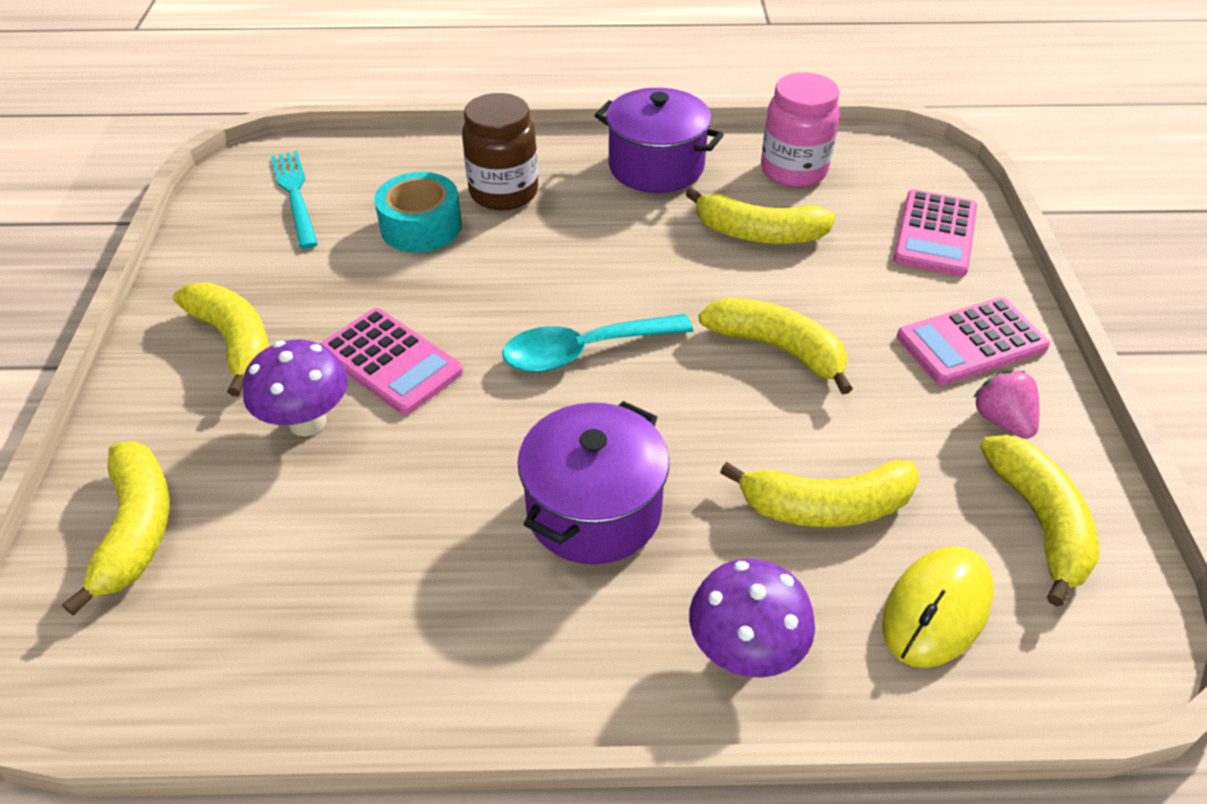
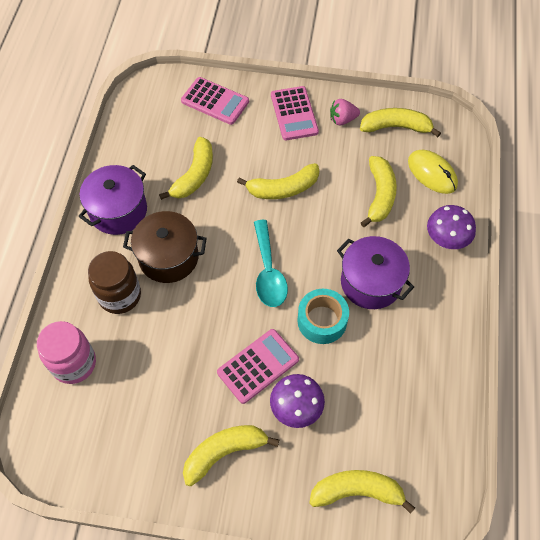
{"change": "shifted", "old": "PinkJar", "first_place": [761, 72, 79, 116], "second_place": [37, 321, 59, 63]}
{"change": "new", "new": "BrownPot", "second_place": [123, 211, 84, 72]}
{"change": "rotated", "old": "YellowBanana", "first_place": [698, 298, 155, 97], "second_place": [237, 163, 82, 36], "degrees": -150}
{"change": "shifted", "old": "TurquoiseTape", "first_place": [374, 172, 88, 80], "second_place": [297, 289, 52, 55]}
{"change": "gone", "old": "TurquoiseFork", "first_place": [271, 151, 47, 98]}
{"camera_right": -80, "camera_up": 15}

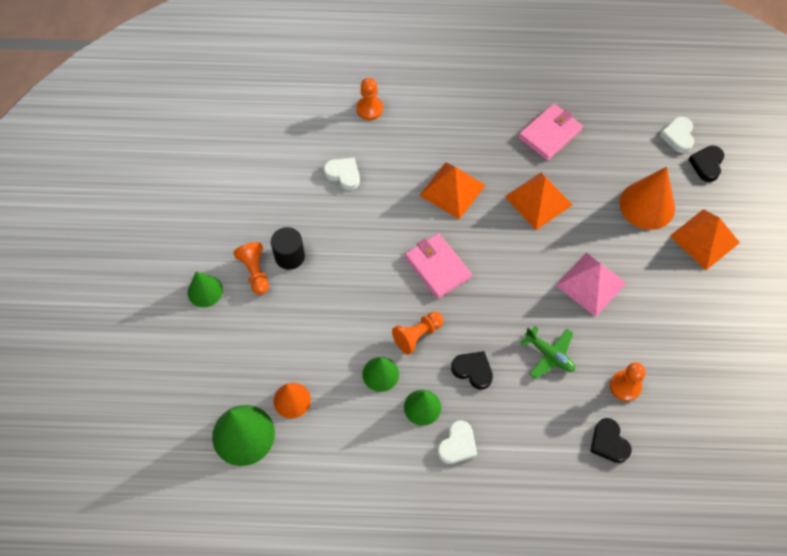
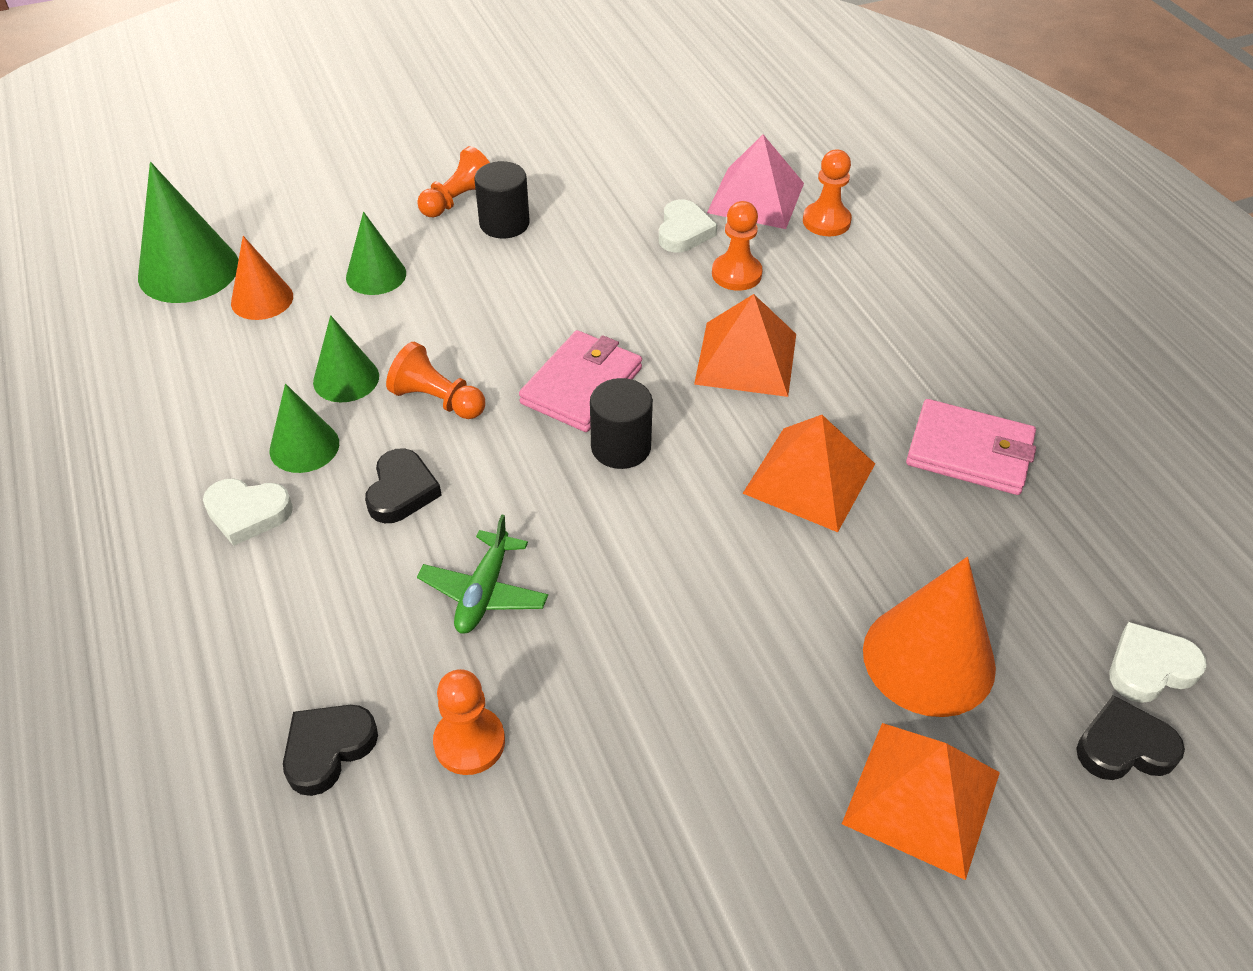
{"change": "shifted", "old": "GreenCone", "first_place": [188, 271, 35, 36], "second_place": [346, 212, 60, 83]}
{"change": "new", "new": "BlackCylinder", "second_place": [590, 378, 63, 91]}
{"change": "shifted", "old": "PinkPyramid", "first_place": [556, 252, 70, 65], "second_place": [707, 135, 97, 94]}
{"change": "new", "new": "OrangePawn", "second_place": [712, 201, 51, 90]}
{"camera_right": 65, "camera_up": -15}

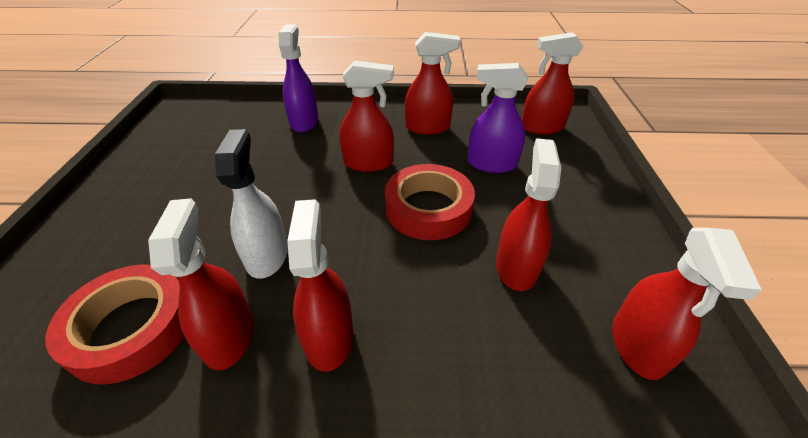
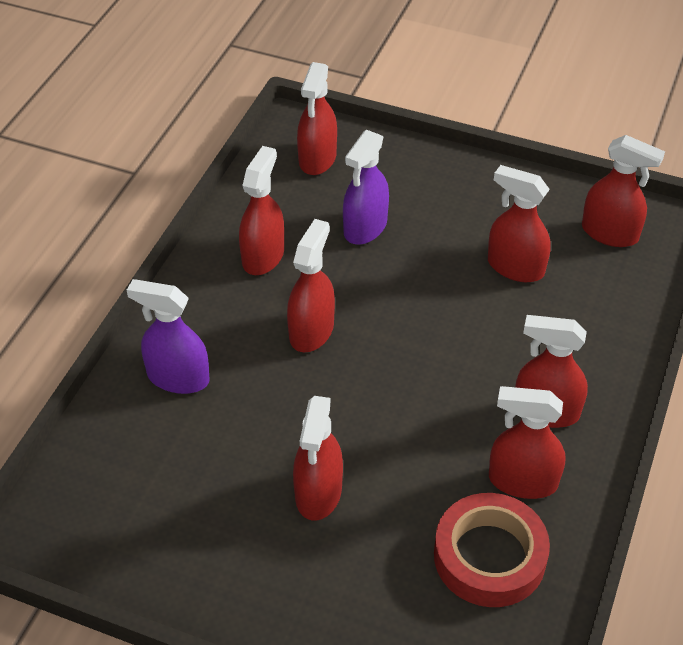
{"change": "new", "new": "RedSprayBottle", "second_place": [293, 396, 50, 125]}
{"change": "gone", "old": "WhiteSprayBottle", "first_place": [215, 129, 73, 150]}
{"change": "gone", "old": "RedTape", "first_place": [385, 164, 90, 76]}
{"camera_right": -70, "camera_up": 5}

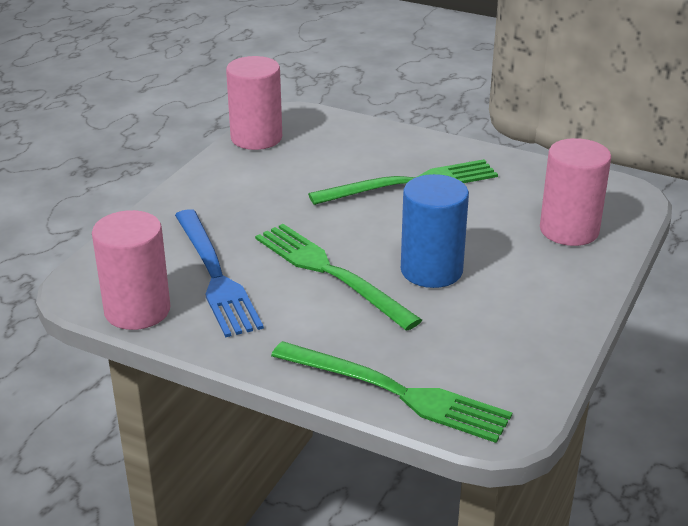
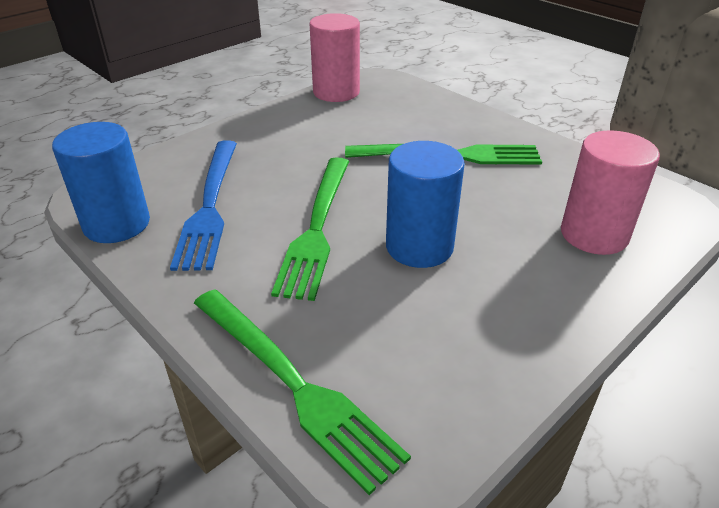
{"change": "repainted", "old": "PinkCylinder", "new": "BlueCylinder", "first_place": [92, 210, 79, 120], "second_place": [52, 122, 98, 121]}
{"change": "rotated", "old": "GreenFork", "first_place": [255, 224, 167, 107], "second_place": [271, 157, 78, 144], "degrees": -150}
{"camera_right": 20, "camera_up": 5}

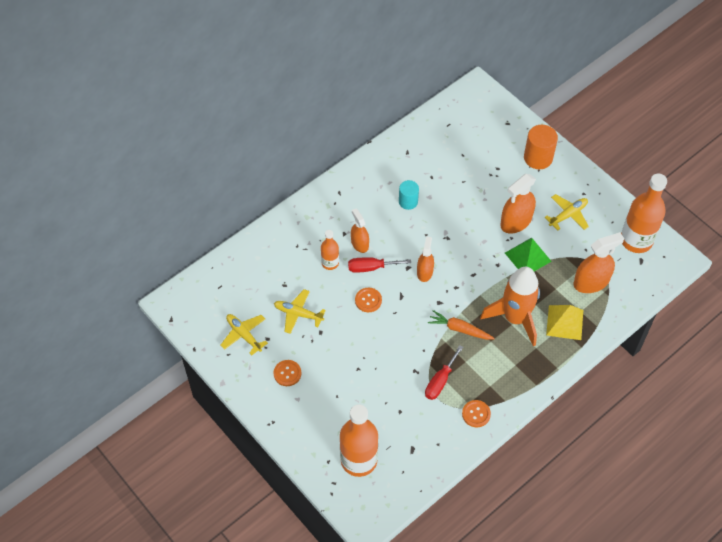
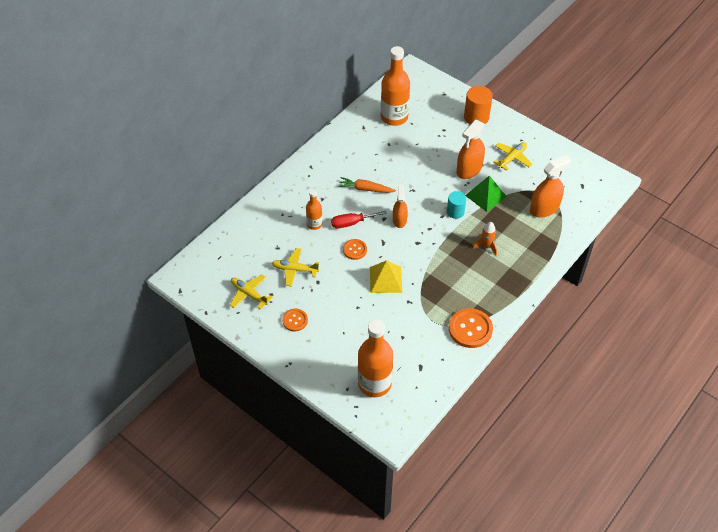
{"change": "shifted", "old": "OrangeCarrot", "first_place": [428, 310, 67, 30], "second_place": [338, 177, 58, 16]}
{"change": "shifted", "old": "YellowPyramid", "first_place": [546, 305, 37, 35], "second_place": [370, 260, 32, 33]}
{"change": "shifted", "old": "OrangeBottle", "first_place": [621, 174, 46, 79], "second_place": [381, 46, 29, 80]}
{"change": "shifted", "old": "TurquoiseCylinder", "first_place": [399, 180, 20, 30], "second_place": [447, 191, 19, 28]}
{"change": "scaled", "old": "OrangeButton", "first_place": [462, 400, 29, 28], "second_place": [449, 308, 44, 40], "factor": 1.71}
{"change": "scaled", "old": "OrangeRocket", "first_place": [480, 267, 60, 80], "second_place": [473, 222, 24, 33], "factor": 0.46}
{"change": "gone", "old": "OrangeSprayBottle", "first_place": [351, 208, 18, 45]}
{"change": "gone", "old": "RedScrewdriver", "first_place": [425, 345, 38, 55]}
{"camera_right": -10, "camera_up": -5}

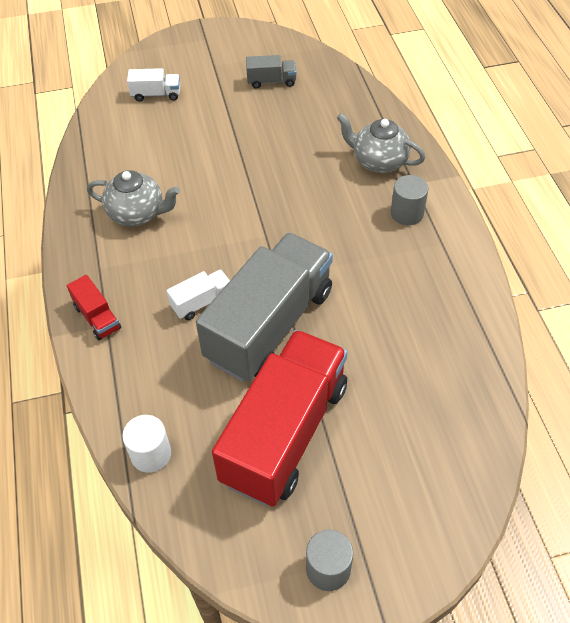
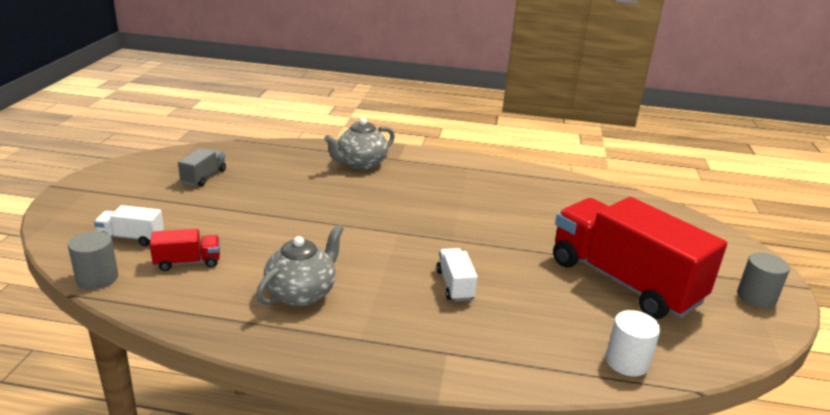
{"change": "shifted", "old": "GreyCylinder", "first_place": [391, 175, 37, 50], "second_place": [68, 231, 50, 59]}
{"change": "rotated", "old": "WhiteTruck", "first_place": [127, 68, 53, 34], "second_place": [94, 205, 70, 41], "degrees": -105}
{"change": "shifted", "old": "RedTruck", "first_place": [67, 275, 54, 66], "second_place": [150, 229, 70, 42]}
{"change": "gone", "old": "GreyTruck", "first_place": [196, 232, 137, 150]}
{"camera_right": -70, "camera_up": -25}

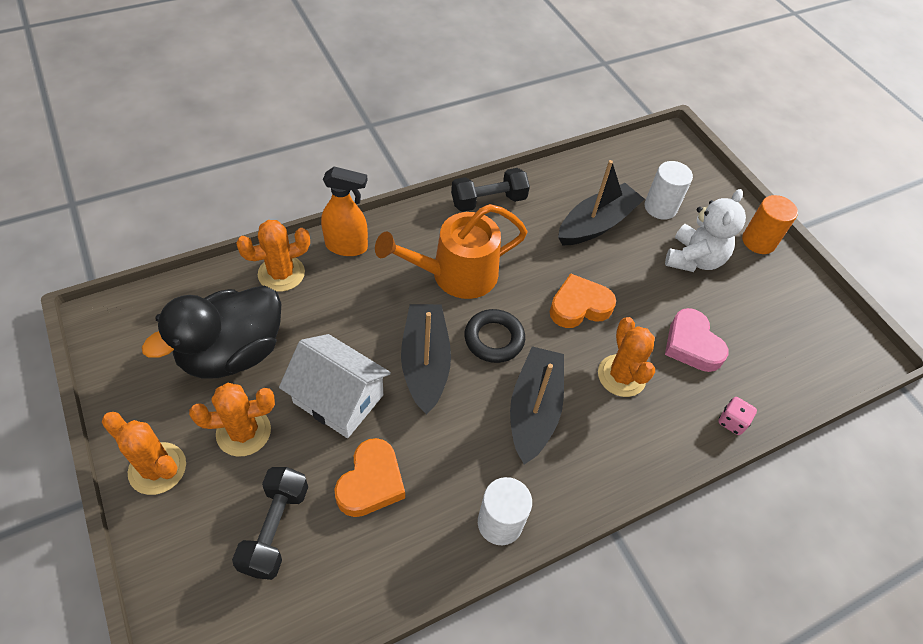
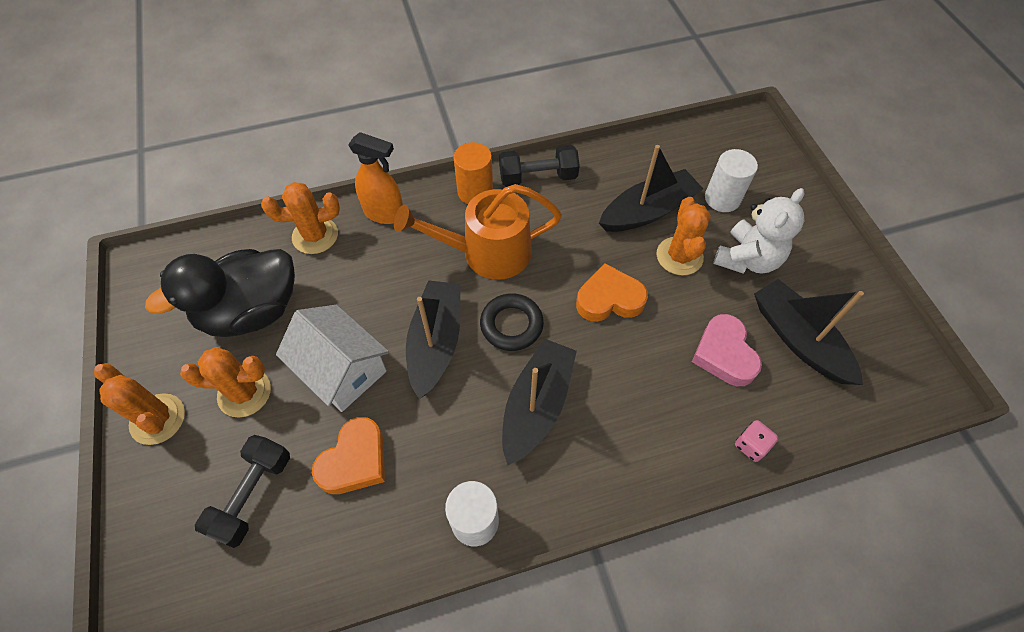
{"change": "shifted", "old": "OrangeCylinder", "first_place": [742, 195, 56, 59], "second_place": [453, 142, 40, 62]}
{"change": "shifted", "old": "OrangeCactus", "first_place": [598, 317, 57, 80], "second_place": [657, 197, 54, 78]}
{"change": "new", "new": "BlackBoat", "second_place": [754, 279, 110, 106]}
{"camera_right": 15, "camera_up": 5}

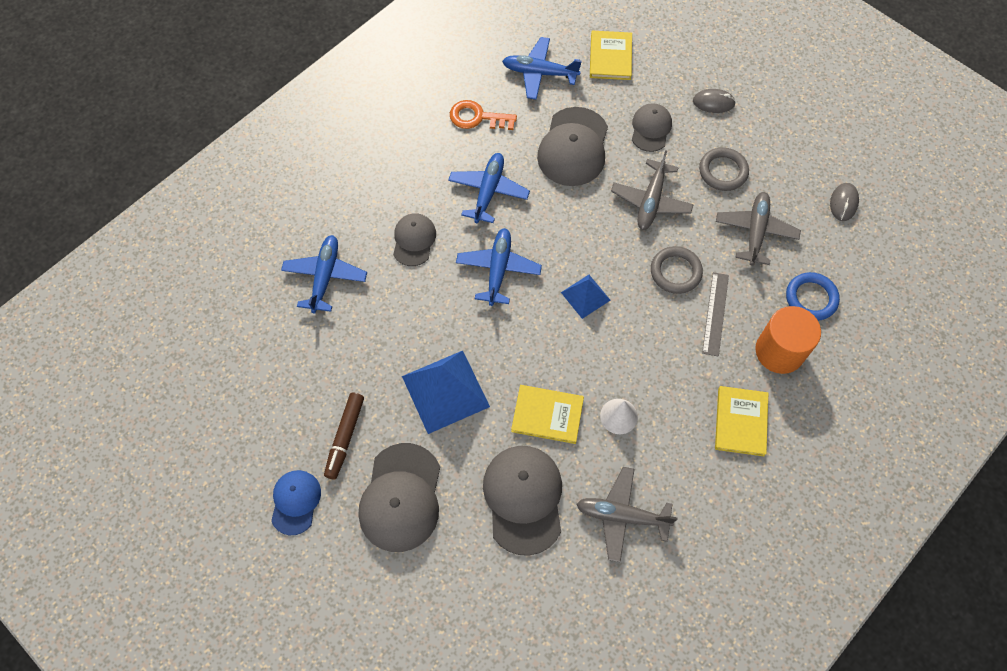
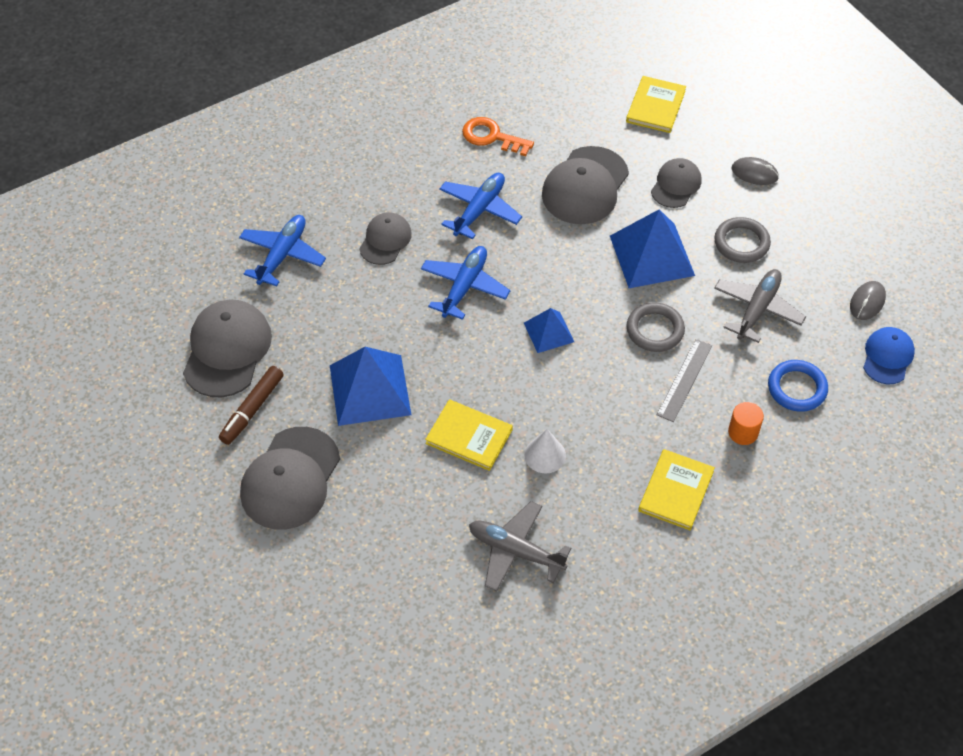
{"change": "shifted", "old": "GreyCap", "first_place": [483, 446, 79, 110], "second_place": [183, 300, 89, 98]}
{"change": "swapped", "old": "GreyPlane", "new": "BluePyramid", "first_place": [611, 150, 83, 80], "second_place": [610, 209, 85, 79]}
{"change": "scaled", "old": "OrangeCylinder", "first_place": [755, 306, 66, 68], "second_place": [728, 402, 36, 43], "factor": 0.54}
{"change": "shifted", "old": "BlueCap", "first_place": [271, 470, 50, 65], "second_place": [863, 327, 52, 57]}
{"change": "gone", "old": "BluePlane", "first_place": [502, 37, 80, 63]}
{"camera_right": 15, "camera_up": -10}

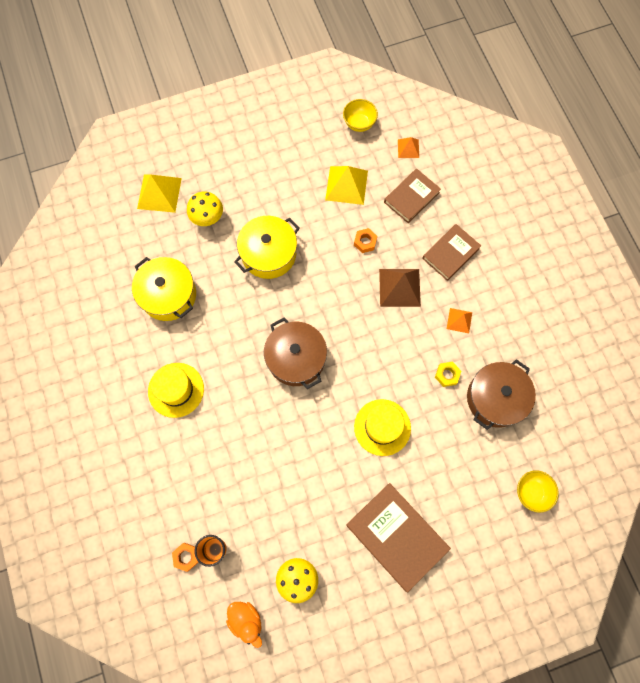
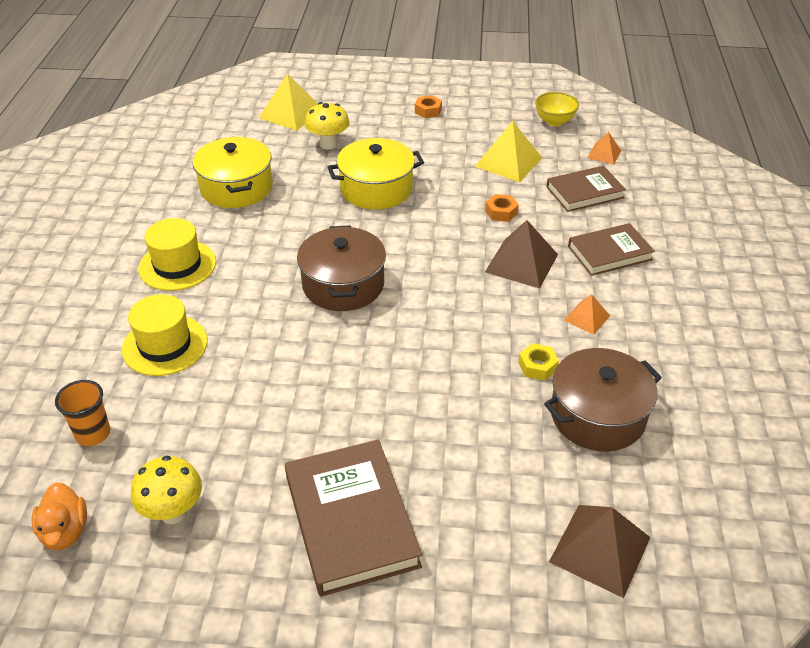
{"change": "shifted", "old": "YellowHat", "first_place": [354, 399, 57, 57], "second_place": [122, 294, 86, 82]}
{"change": "shifted", "old": "OrangeNut", "first_place": [172, 543, 27, 29], "second_place": [415, 95, 27, 23]}
{"change": "swapped", "old": "YellowBowl", "new": "BrownPyramid", "first_place": [517, 470, 42, 43], "second_place": [549, 505, 102, 93]}
{"camera_right": 25, "camera_up": -30}

